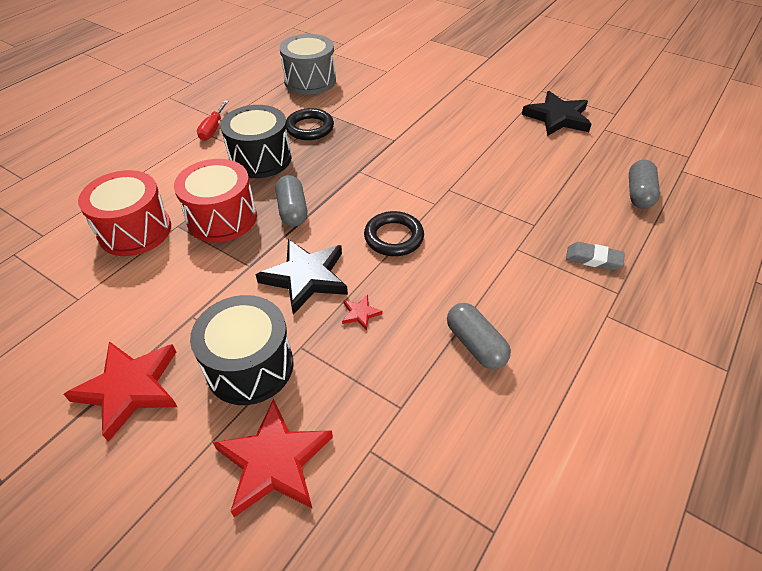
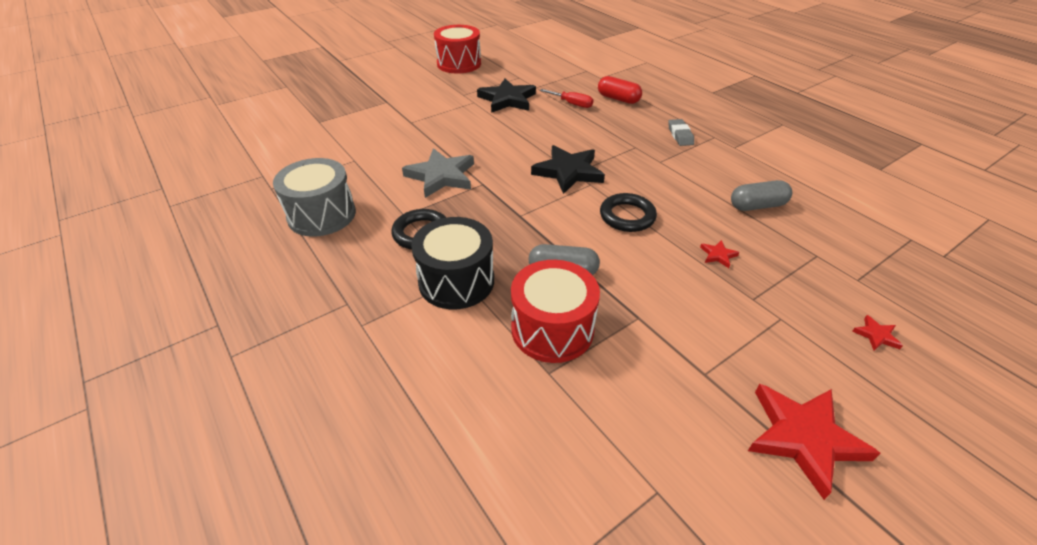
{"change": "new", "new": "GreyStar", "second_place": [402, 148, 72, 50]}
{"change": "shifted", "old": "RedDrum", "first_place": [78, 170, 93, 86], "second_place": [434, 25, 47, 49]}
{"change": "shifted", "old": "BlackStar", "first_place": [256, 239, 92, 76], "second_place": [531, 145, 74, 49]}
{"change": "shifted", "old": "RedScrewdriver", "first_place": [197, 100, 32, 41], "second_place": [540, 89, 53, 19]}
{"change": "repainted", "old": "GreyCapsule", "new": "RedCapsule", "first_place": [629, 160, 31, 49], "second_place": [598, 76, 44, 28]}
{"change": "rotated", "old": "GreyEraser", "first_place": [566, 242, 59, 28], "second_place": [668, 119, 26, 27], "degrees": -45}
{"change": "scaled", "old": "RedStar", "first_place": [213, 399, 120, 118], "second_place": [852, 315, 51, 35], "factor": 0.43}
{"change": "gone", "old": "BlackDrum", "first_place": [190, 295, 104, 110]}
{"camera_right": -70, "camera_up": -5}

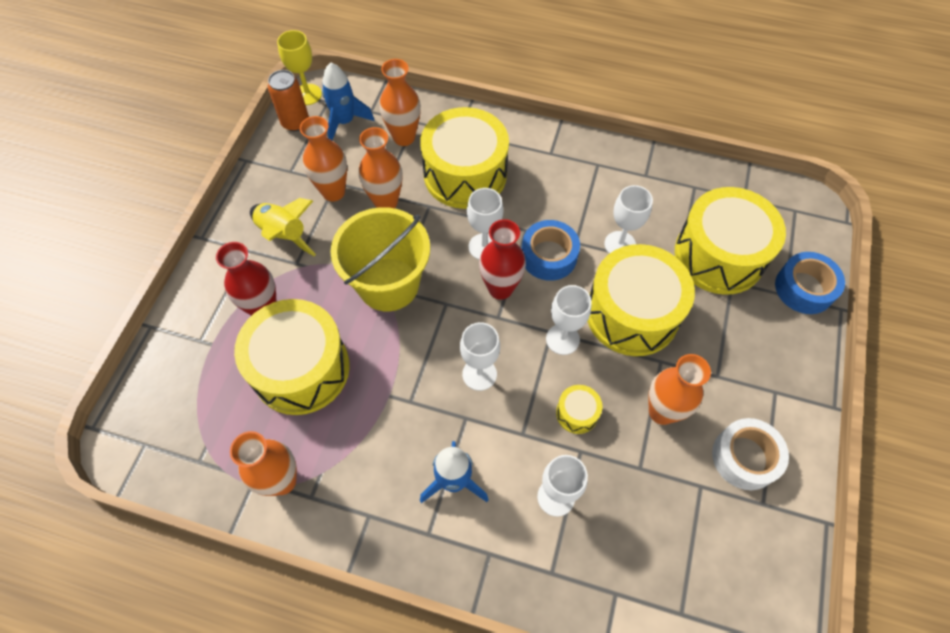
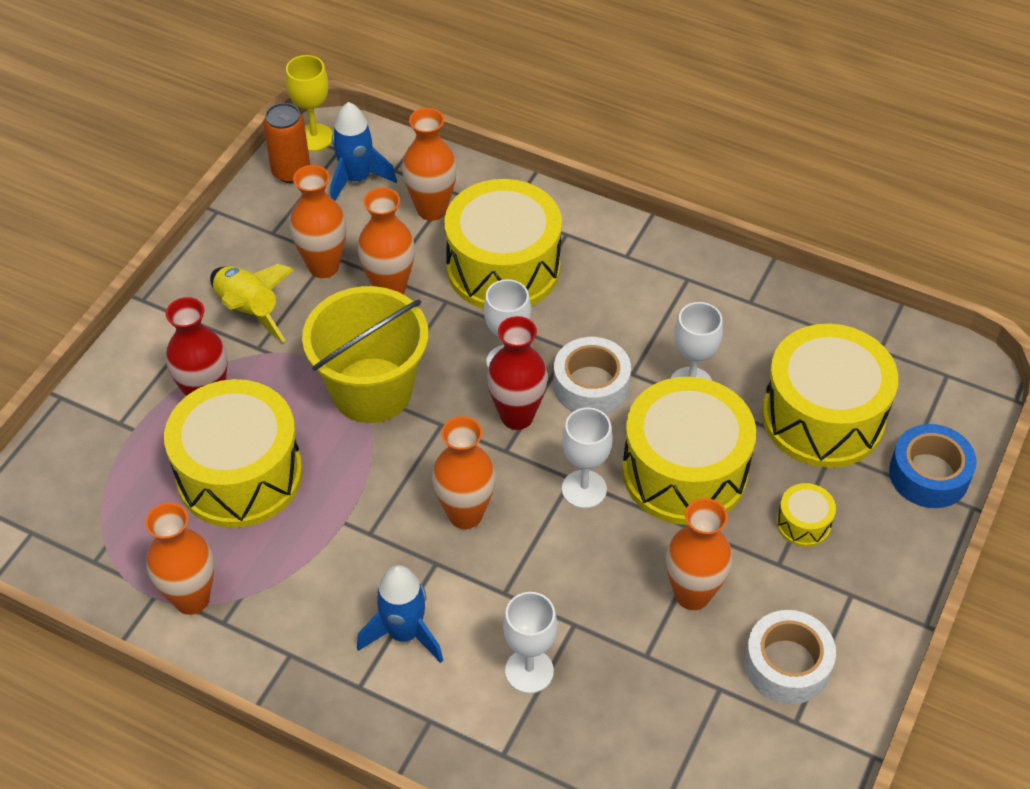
{"change": "swapped", "old": "WhiteGoblet", "new": "OrangeVase", "first_place": [460, 322, 40, 69], "second_place": [432, 416, 64, 113]}
{"change": "repainted", "old": "BlueTape", "new": "WhiteTape", "first_place": [522, 220, 58, 61], "second_place": [553, 337, 78, 77]}
{"change": "shifted", "old": "YellowDrum", "first_place": [556, 385, 46, 49], "second_place": [777, 483, 59, 64]}
{"camera_right": 10, "camera_up": -10}

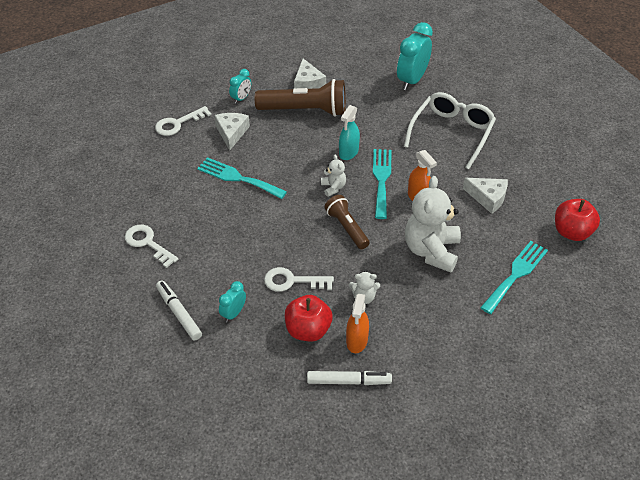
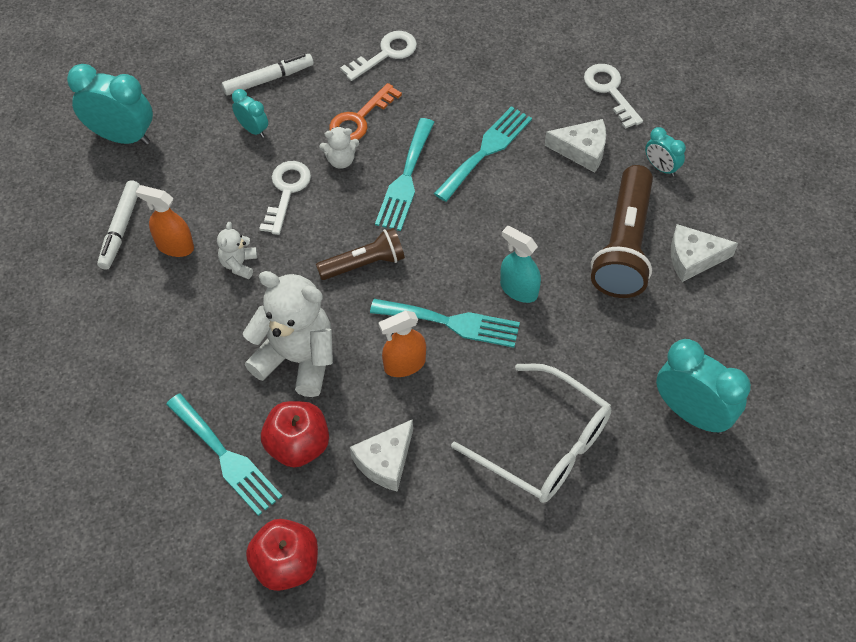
{"change": "new", "new": "TurquoiseClock", "second_place": [67, 64, 86, 81]}
{"change": "shifted", "old": "RedApple", "first_place": [285, 295, 48, 47], "second_place": [261, 401, 68, 67]}
{"change": "shifted", "old": "WhiteTeddyBear", "first_place": [321, 155, 25, 42], "second_place": [319, 126, 40, 43]}
{"change": "new", "new": "OrangeKey", "second_place": [329, 83, 73, 58]}
{"change": "new", "new": "TurquoiseFork", "second_place": [375, 118, 60, 113]}
{"camera_right": 100, "camera_up": 10}

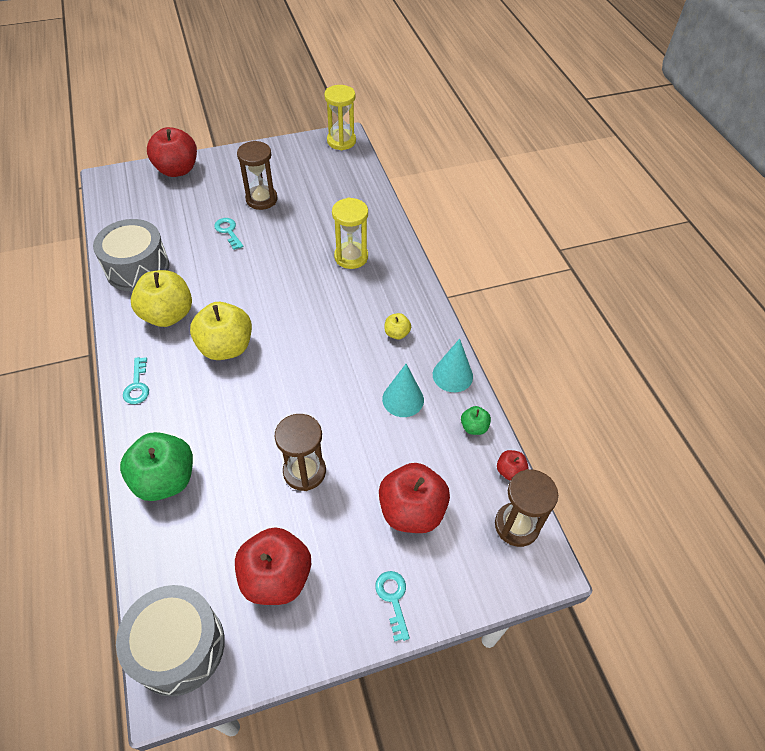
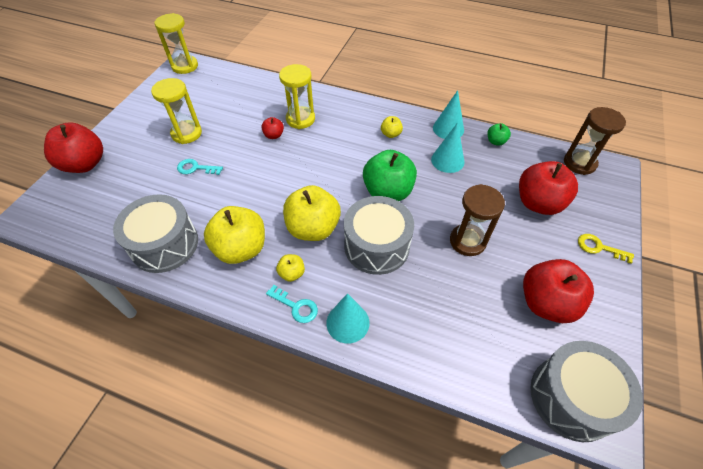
{"change": "repainted", "old": "BrownHourglass", "new": "YellowHourglass", "first_place": [237, 141, 41, 69], "second_place": [151, 78, 51, 66]}
{"change": "shifted", "old": "RedApple", "first_place": [497, 450, 32, 31], "second_place": [261, 117, 23, 22]}
{"change": "new", "new": "YellowApple", "second_place": [276, 254, 29, 28]}
{"change": "new", "new": "TurquoiseCone", "second_place": [327, 293, 43, 51]}
{"change": "new", "new": "GreyDrum", "second_place": [344, 196, 70, 79]}
{"change": "shifted", "old": "GreenApple", "first_place": [120, 432, 73, 69], "second_place": [363, 150, 54, 51]}
{"change": "repainted", "old": "TurquoiseKey", "new": "YellowKey", "first_place": [375, 571, 35, 71], "second_place": [578, 234, 56, 30]}
{"camera_right": -50, "camera_up": 0}

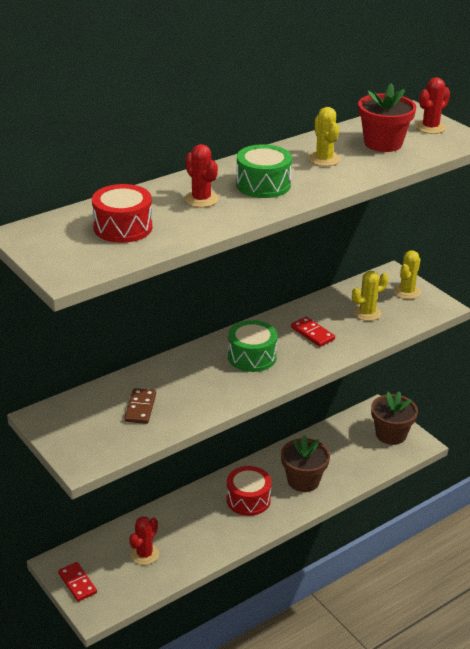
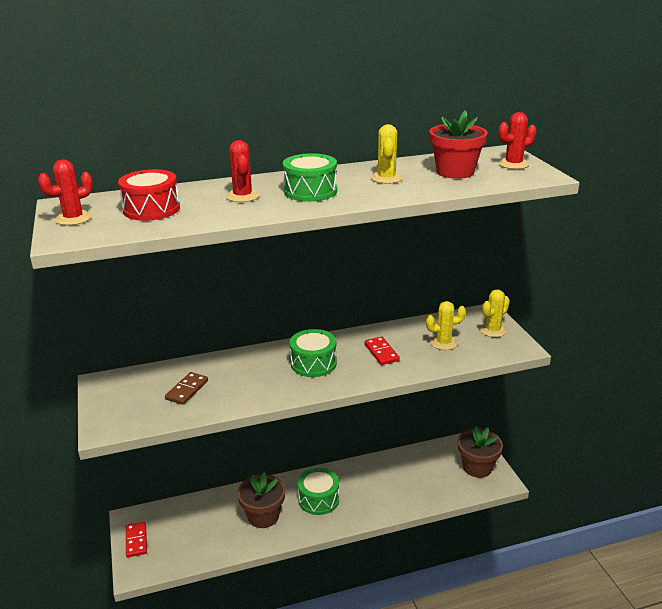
{"change": "shifted", "old": "RedCactus", "first_place": [129, 516, 30, 49], "second_place": [38, 159, 55, 66]}
{"change": "shifted", "old": "BrownFlowerPot", "first_place": [281, 435, 49, 57], "second_place": [237, 472, 48, 56]}
{"change": "repainted", "old": "RedDrum", "new": "GreenDrum", "first_place": [226, 466, 46, 50], "second_place": [298, 468, 41, 47]}
{"camera_right": 20, "camera_up": -5}

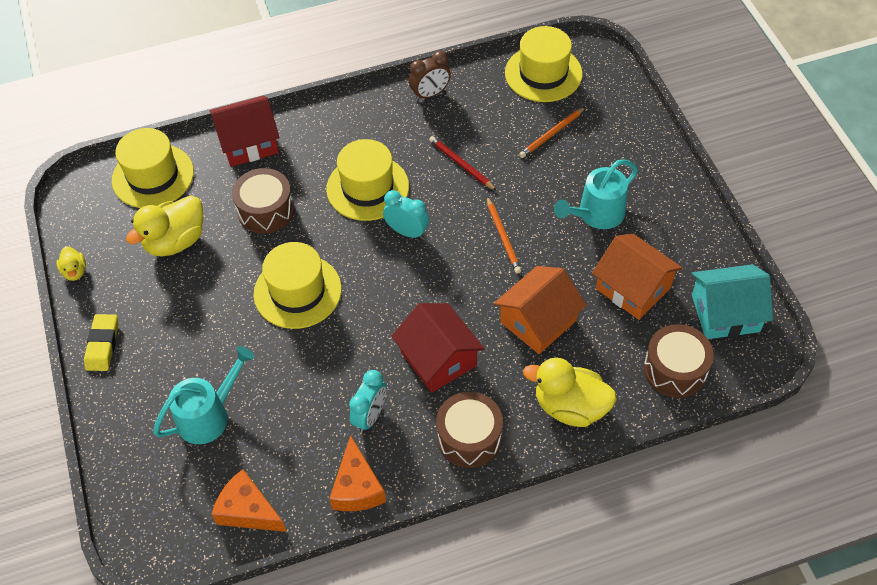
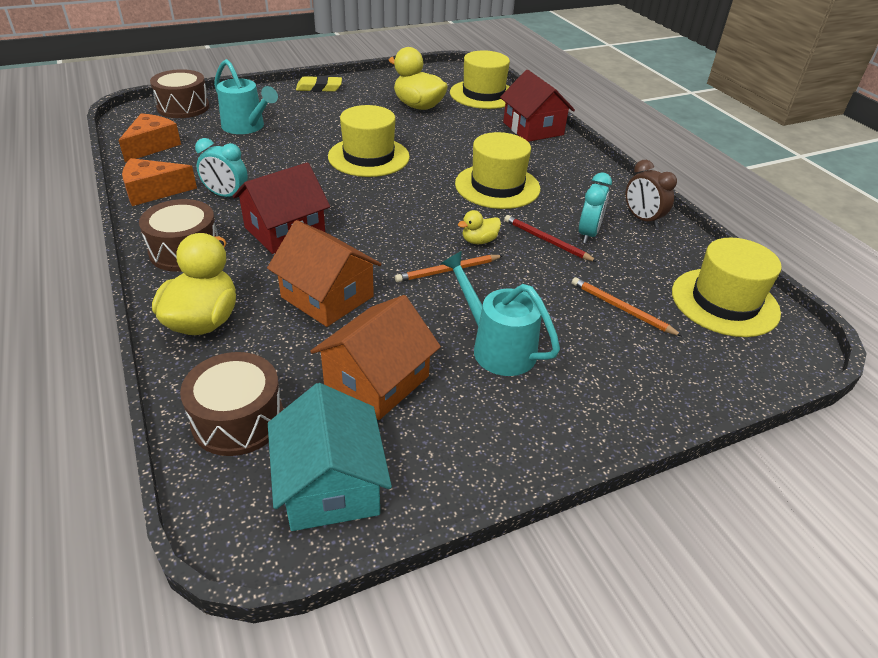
{"change": "shifted", "old": "BrownDrum", "first_place": [232, 168, 62, 66], "second_place": [150, 69, 59, 49]}
{"change": "shifted", "old": "YellowDuck", "first_place": [56, 246, 30, 35], "second_place": [458, 210, 43, 34]}
{"change": "rotated", "old": "RedPencil", "first_place": [429, 136, 68, 55], "second_place": [504, 215, 93, 47], "degrees": -90}
{"change": "shifted", "old": "TurquoiseClock", "first_place": [383, 190, 46, 49], "second_place": [579, 173, 33, 70]}
{"camera_right": 80, "camera_up": -15}

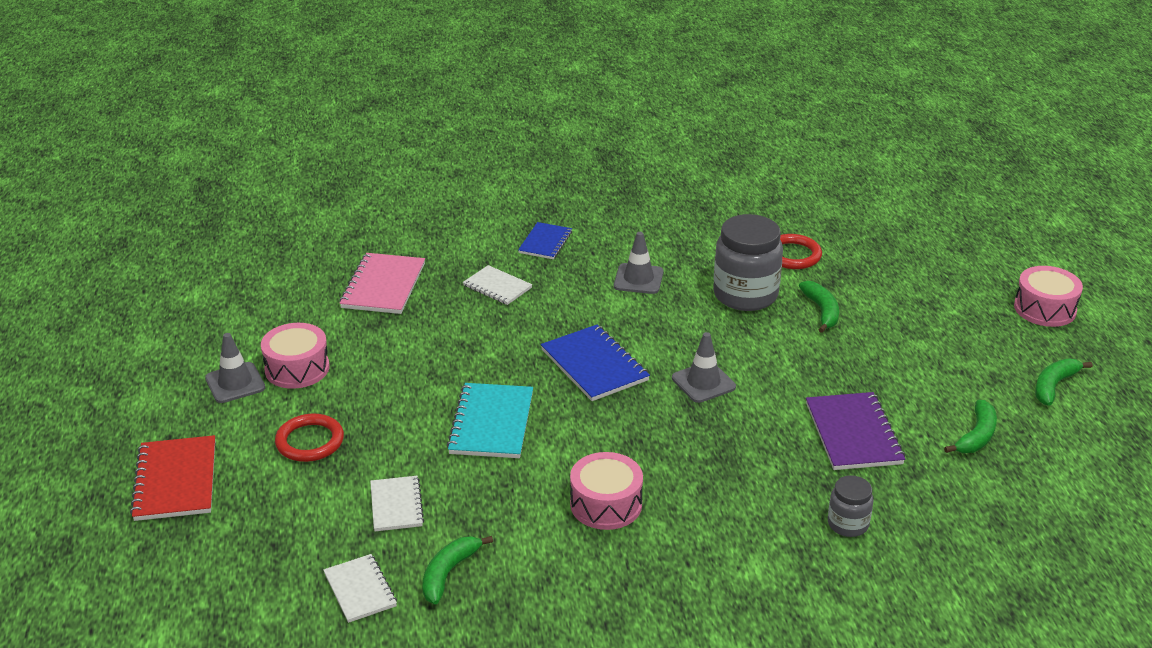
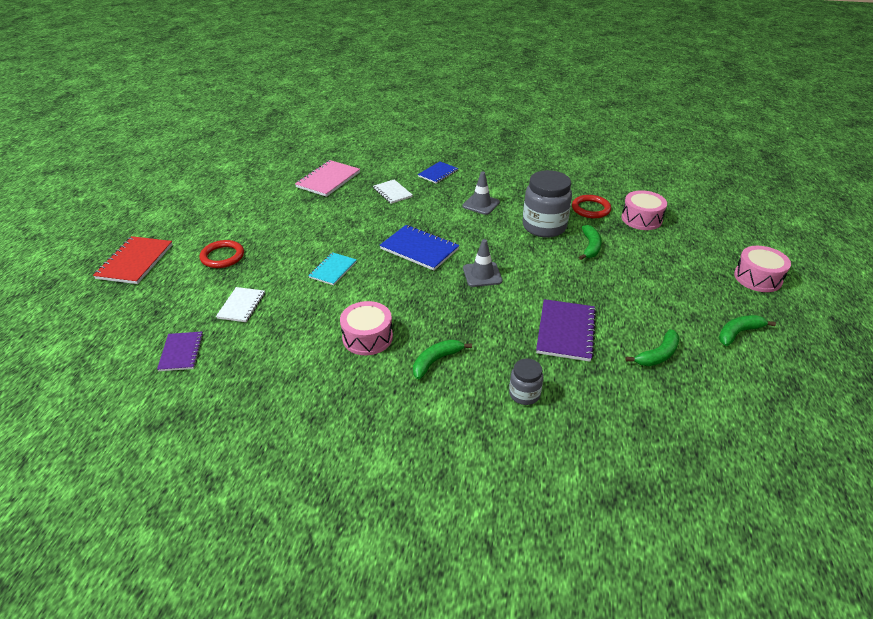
{"change": "repainted", "old": "WhiteNotebook", "new": "PurpleNotebook", "first_place": [323, 554, 74, 69], "second_place": [157, 332, 46, 39]}
{"change": "scaled", "old": "TurquoiseNotebook", "first_place": [447, 383, 86, 75], "second_place": [308, 252, 49, 33], "factor": 0.63}
{"change": "rotated", "old": "BlueNotebook", "first_place": [541, 325, 109, 76], "second_place": [380, 225, 79, 46], "degrees": -45}
{"change": "shifted", "old": "GreenBanana", "first_place": [422, 536, 71, 69], "second_place": [413, 339, 59, 40]}
{"change": "shifted", "old": "PinkDrum", "first_place": [261, 323, 68, 66], "second_place": [621, 190, 46, 40]}
{"change": "gone", "old": "GreyTrafficCone", "first_place": [205, 333, 60, 70]}
{"camera_right": 20, "camera_up": 5}

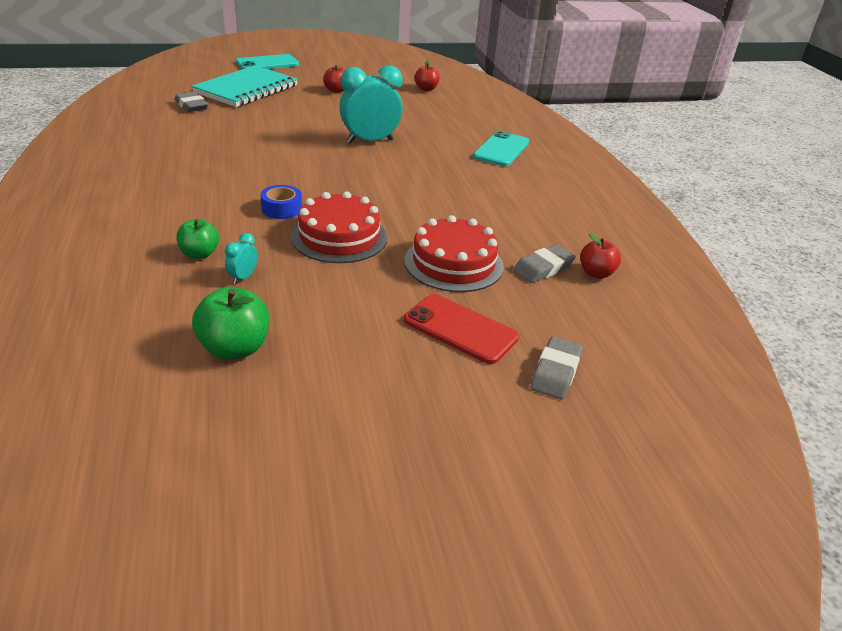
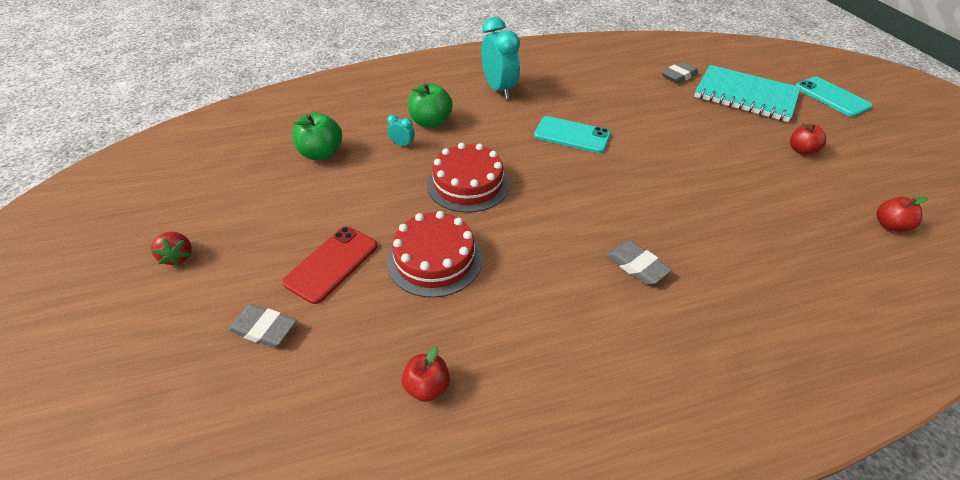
{"change": "new", "new": "RedStrawberry", "second_place": [151, 231, 41, 35]}
{"change": "scaled", "old": "GreenApple", "first_place": [176, 219, 43, 40], "second_place": [408, 83, 45, 45], "factor": 1.52}
{"change": "shifted", "old": "TurquoiseClock", "first_place": [339, 66, 64, 78], "second_place": [481, 17, 39, 82]}
{"change": "shifted", "old": "TurquoisePhone", "first_place": [473, 131, 56, 35], "second_place": [534, 116, 77, 37]}
{"change": "shifted", "old": "GreyEraser", "first_place": [513, 245, 63, 38], "second_place": [606, 241, 66, 44]}
{"change": "gone", "old": "BlueTape", "first_place": [260, 185, 42, 34]}
{"camera_right": 90, "camera_up": 10}

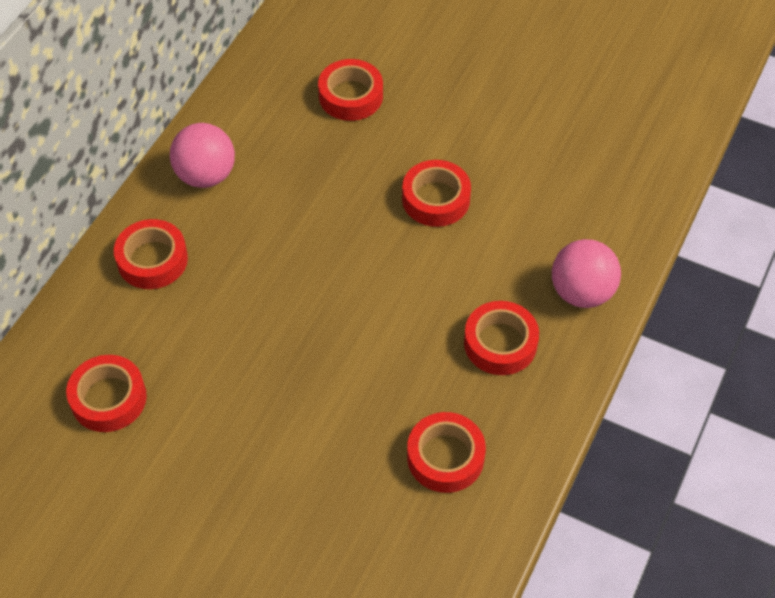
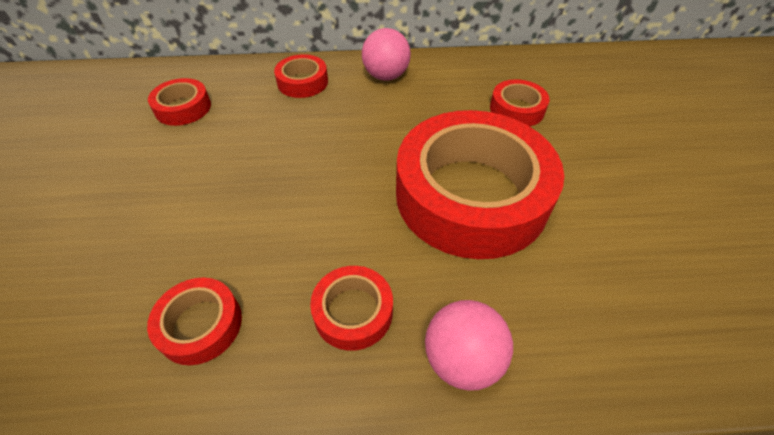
{"change": "scaled", "old": "RedTape", "first_place": [402, 160, 69, 67], "second_place": [396, 110, 168, 149], "factor": 2.34}
{"camera_right": 60, "camera_up": -5}

